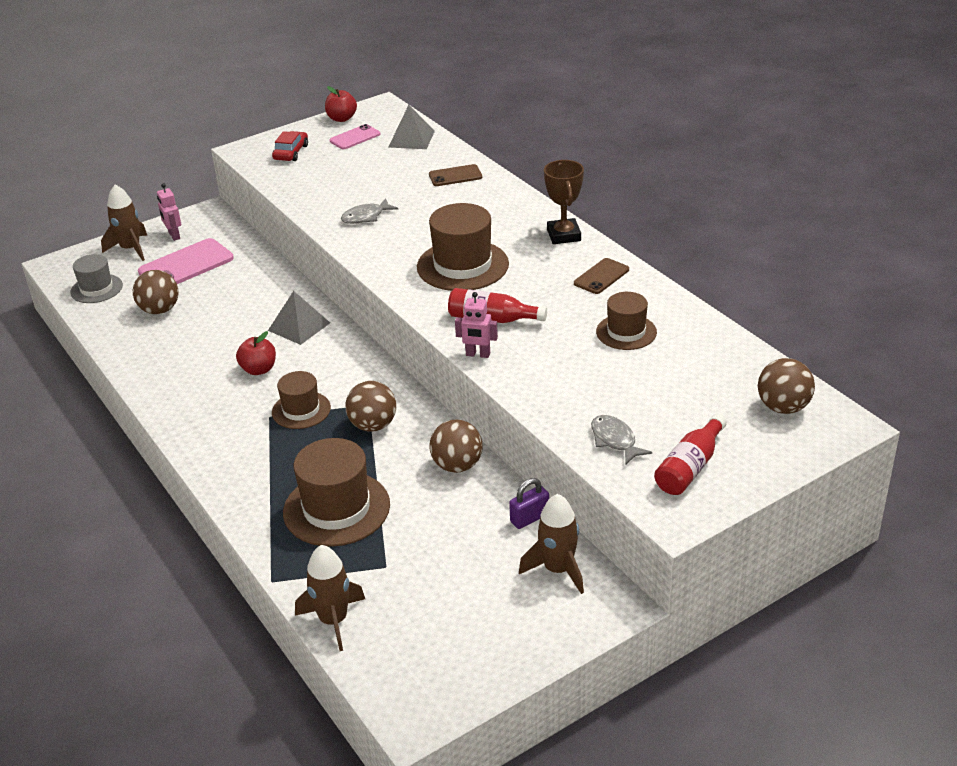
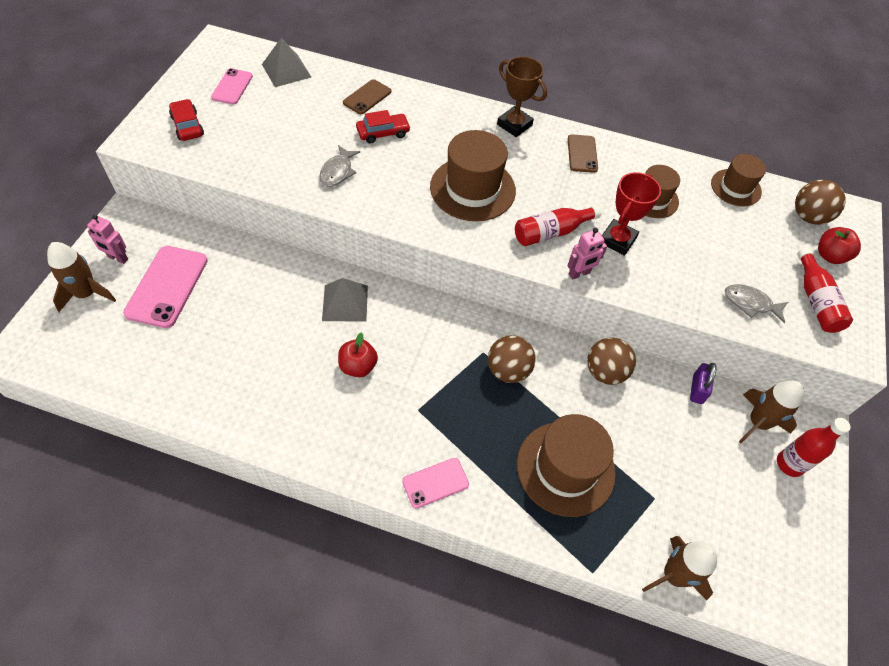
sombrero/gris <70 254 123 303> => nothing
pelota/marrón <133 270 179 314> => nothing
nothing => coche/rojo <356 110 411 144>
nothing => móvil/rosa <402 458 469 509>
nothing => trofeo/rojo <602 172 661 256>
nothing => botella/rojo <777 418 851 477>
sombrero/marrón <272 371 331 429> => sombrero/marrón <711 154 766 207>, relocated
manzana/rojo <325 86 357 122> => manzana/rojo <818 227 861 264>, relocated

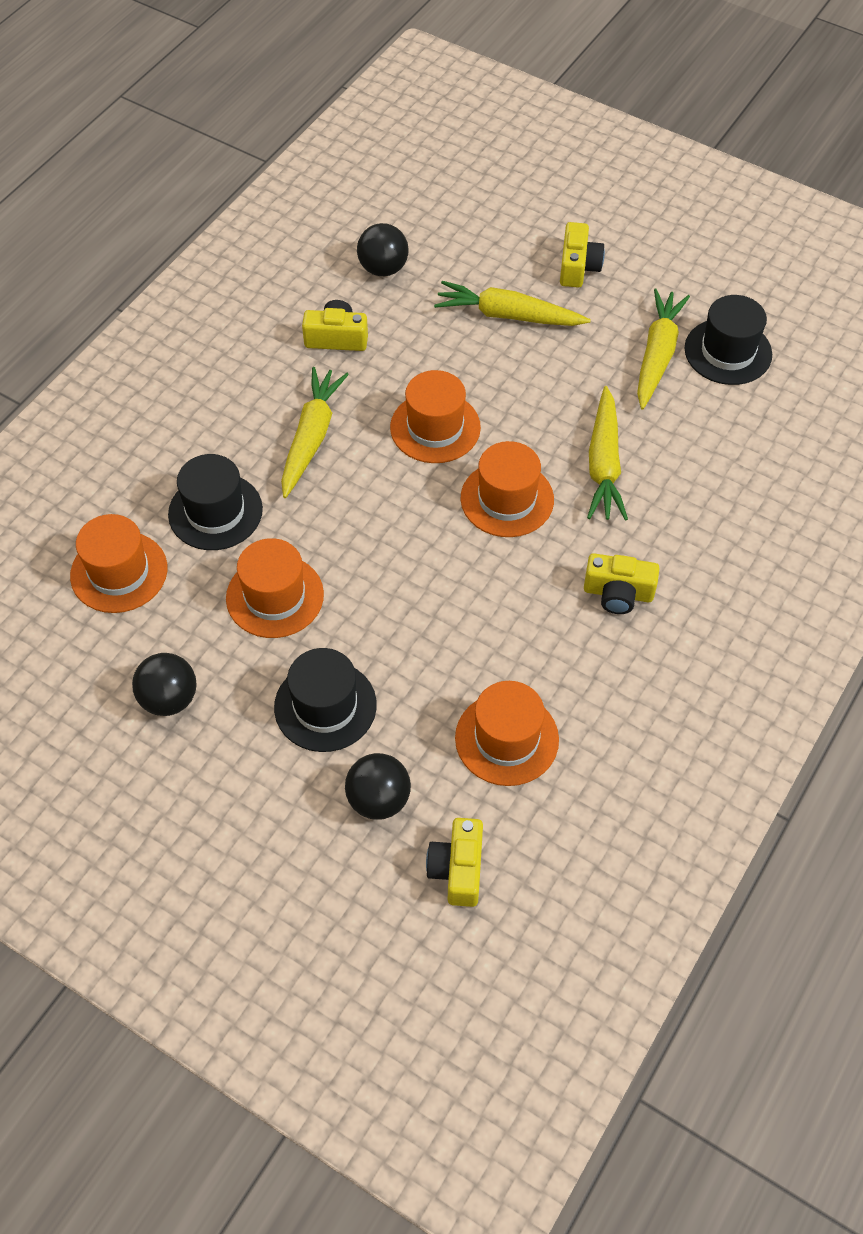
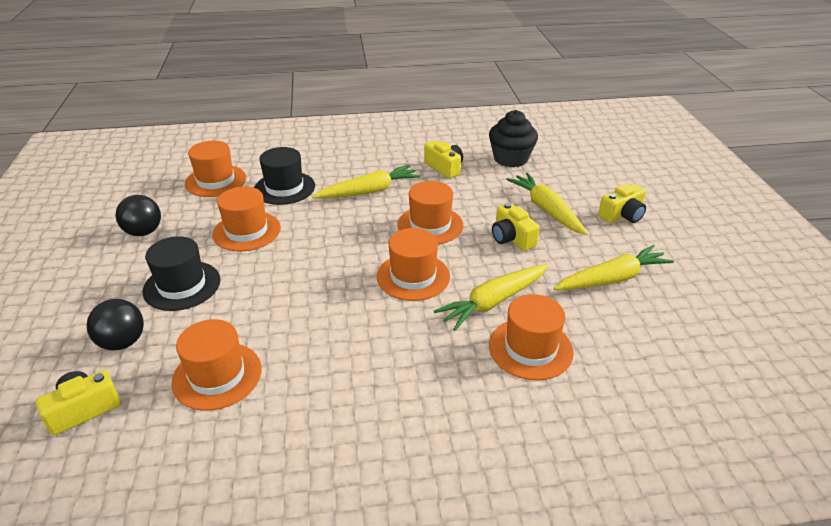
sombrero/negro <684 295 772 385> => nothing
nothing => sombrero/naranja <489 294 574 381>
cámara/amarillo <584 553 660 614> => cámara/amarillo <492 203 540 251>, relocated
pelota/negro <357 223 409 276> => magdalena/negro <489 110 538 167>

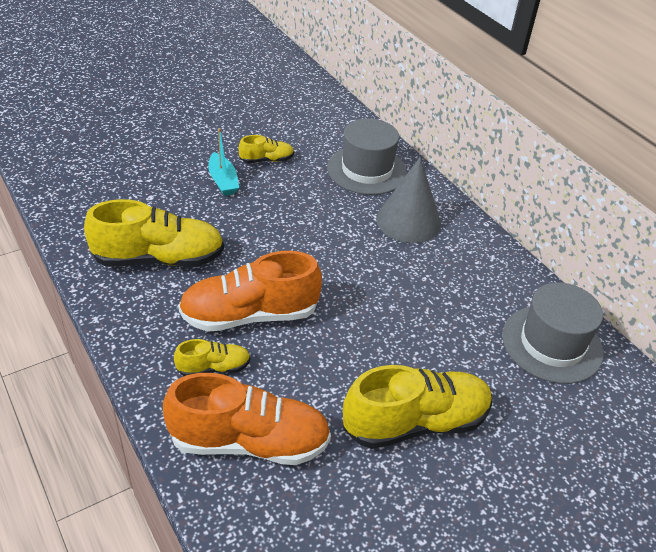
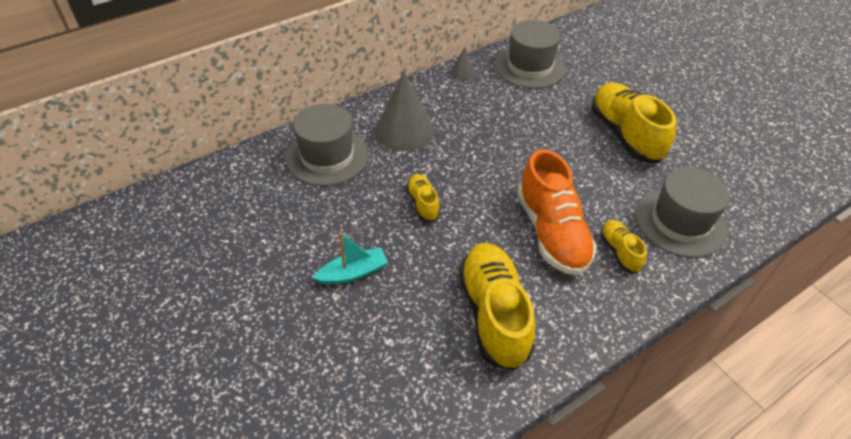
nothing => cono/gris <450 47 476 80>
zapato/amarillo <239 135 294 163> => zapato/amarillo <406 174 440 222>, relocated
zapato/naranja <163 373 331 465> => sombrero/gris <635 167 730 258>

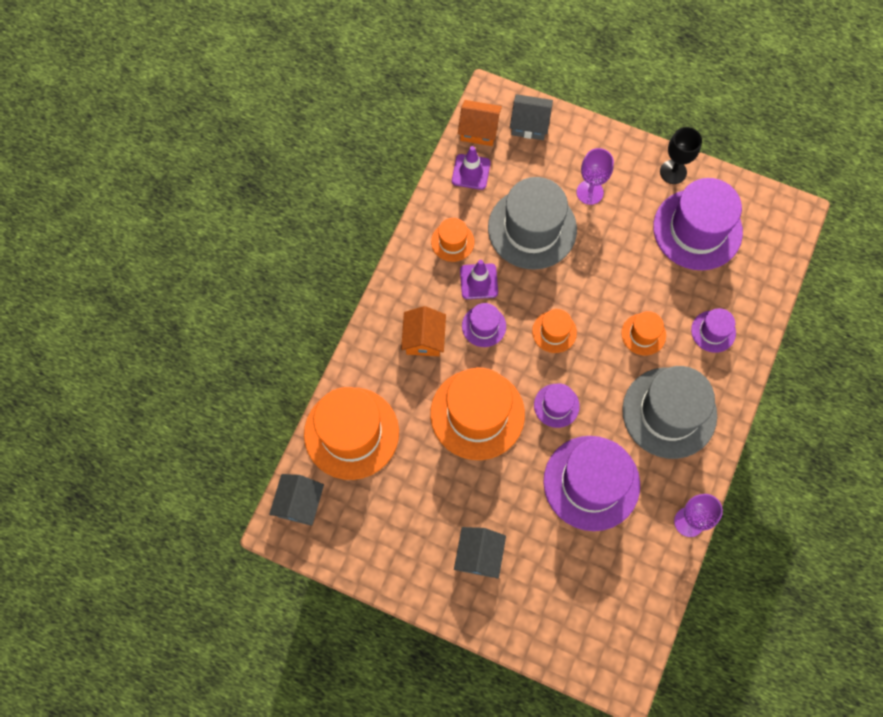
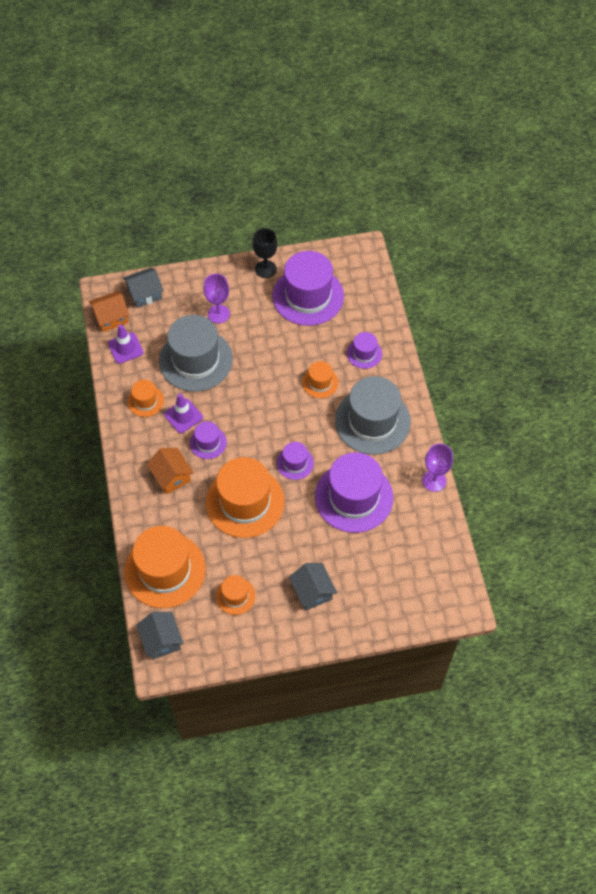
sombrero/naranja <532 309 577 353> => sombrero/naranja <216 575 256 615>, relocated

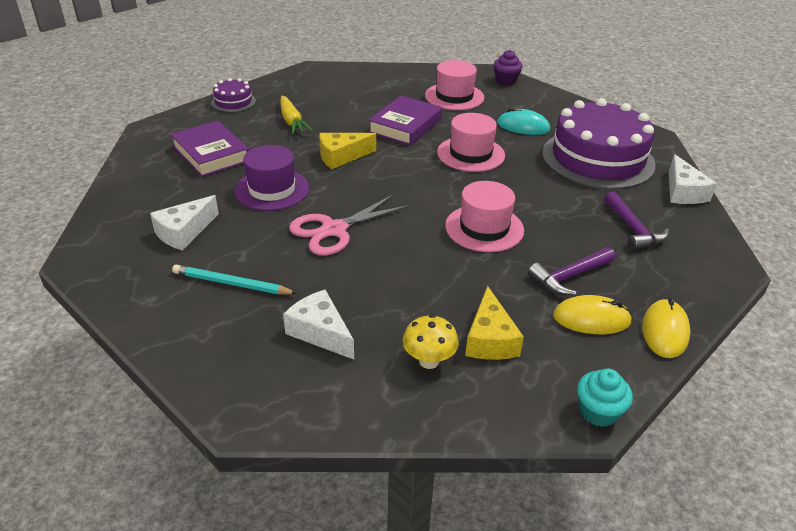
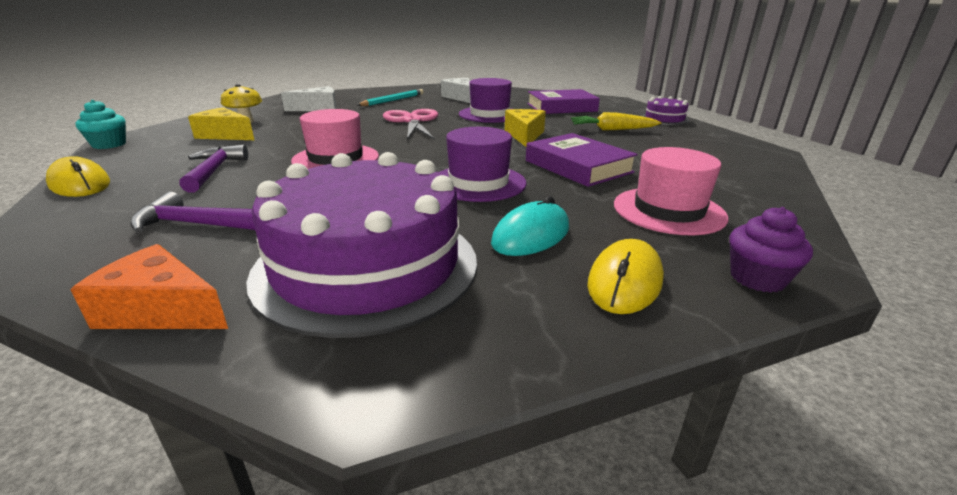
ratón/amarillo <553 295 633 334> => ratón/amarillo <587 239 664 314>, relocated
sombrero/rosa <437 113 505 172> => sombrero/morado <439 127 526 202>
queso/blanco <669 154 717 204> => queso/naranja <70 244 228 329>

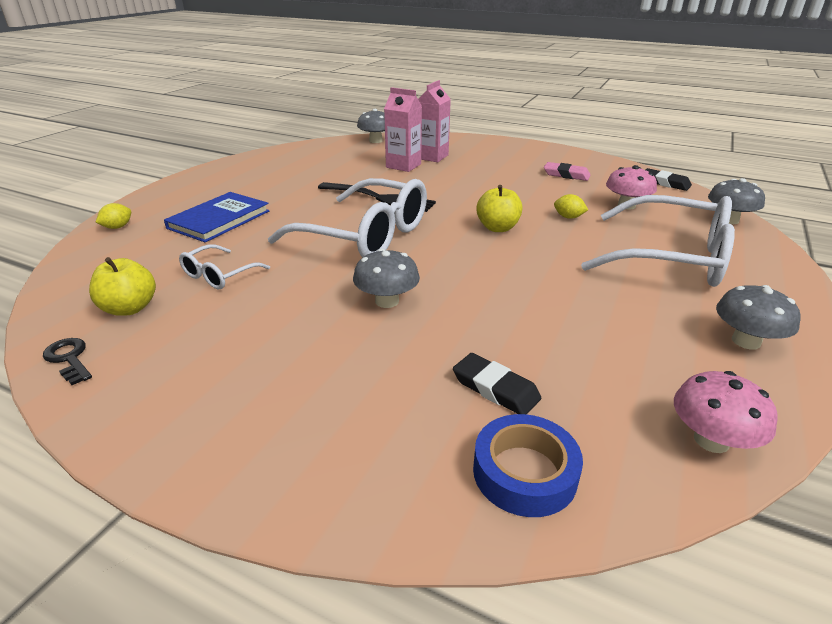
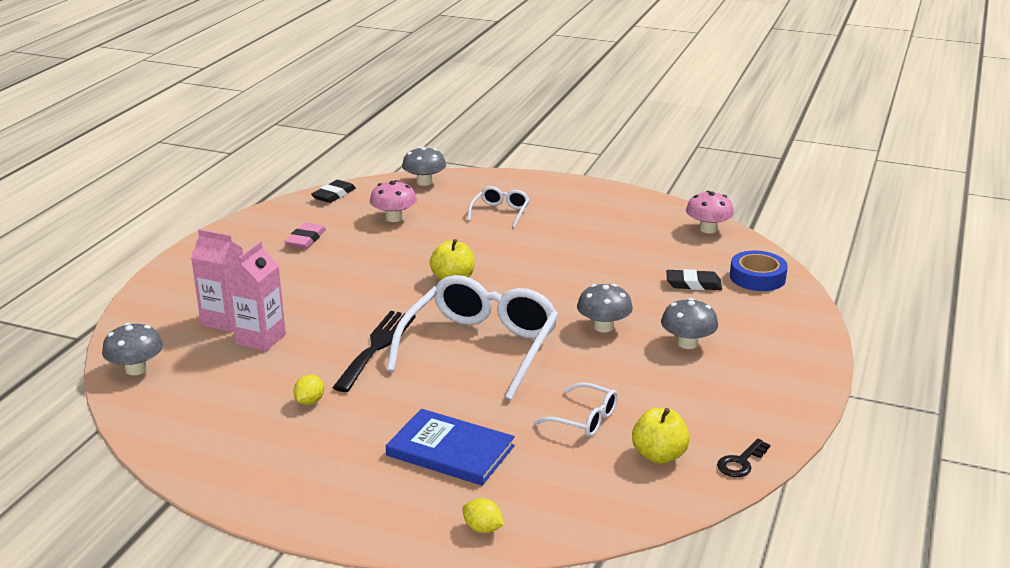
limón/amarillo <554 194 588 219> => limón/amarillo <293 374 324 405>, relocated
seta/gris <716 285 801 350> => seta/gris <661 298 718 349>, relocated
goma de borrar/negro <453 353 541 415> => goma de borrar/negro <666 269 722 290>, 60 degrees clockwise
gafas/blanco <581 195 735 287> => gafas/blanco <467 186 529 228>, x0.46

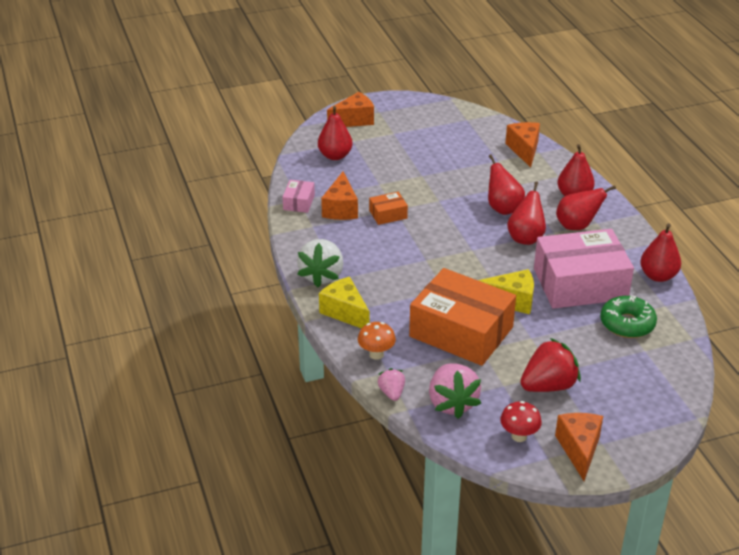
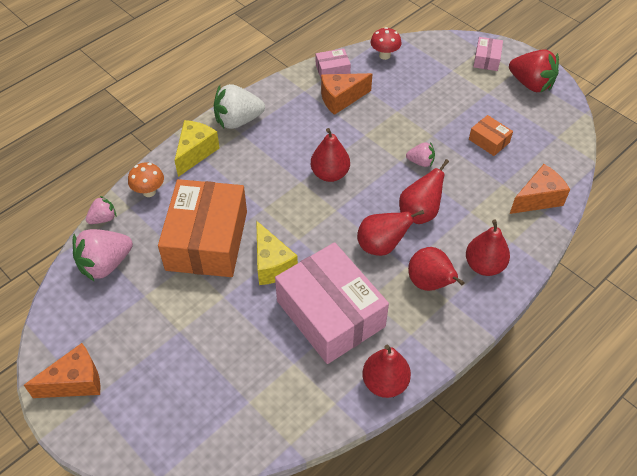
rosquilla/verde <600 295 657 338> => nothing
nothing => fresa/rosa <406 142 435 167>
pera/rojo <318 106 353 160> => pera/rojo <311 128 350 182>, relocated
caja/naranja <369 192 408 225> => caja/naranja <469 115 513 156>, relocated
seta/rojo <500 401 542 442> => seta/rojo <371 27 402 60>, relocated
fresa/rojo <520 338 581 392> => fresa/rojo <509 49 559 93>, relocated
queso/naranja <327 92 374 127> => caja/rosa <473 37 503 71>

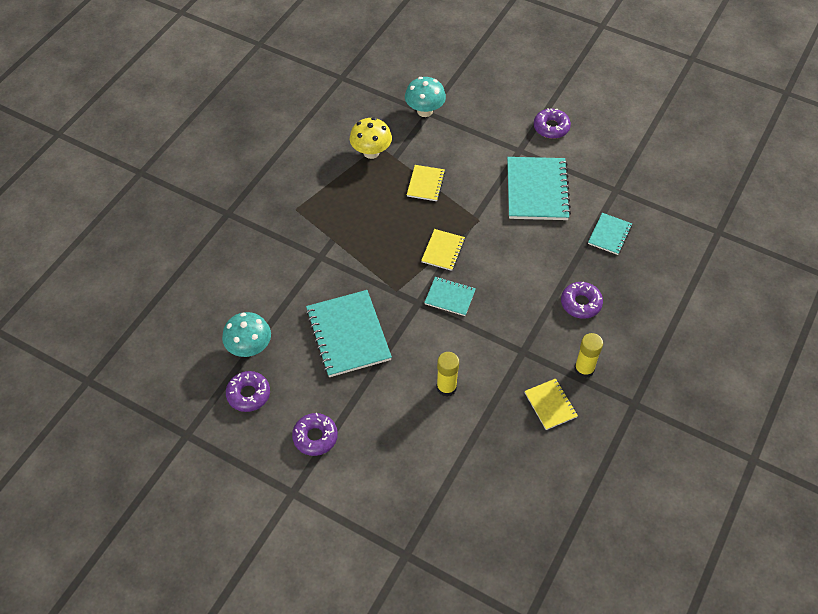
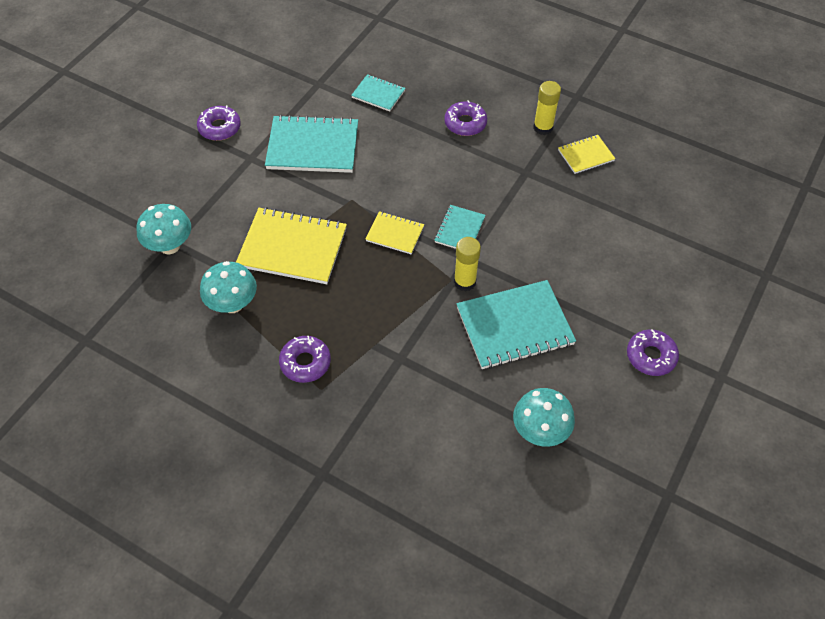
rosquilla/morado <226 371 270 412> => rosquilla/morado <279 336 331 383>, relocated
barra de pegamento/amarillo <436 352 459 397> => barra de pegamento/amarillo <454 237 481 292>, relocated
seta/amarillo <350 117 392 159> => seta/turquesa <200 261 257 313>
cuaderno/amarillo <407 165 445 201> => cuaderno/amarillo <236 207 347 284>, x1.89

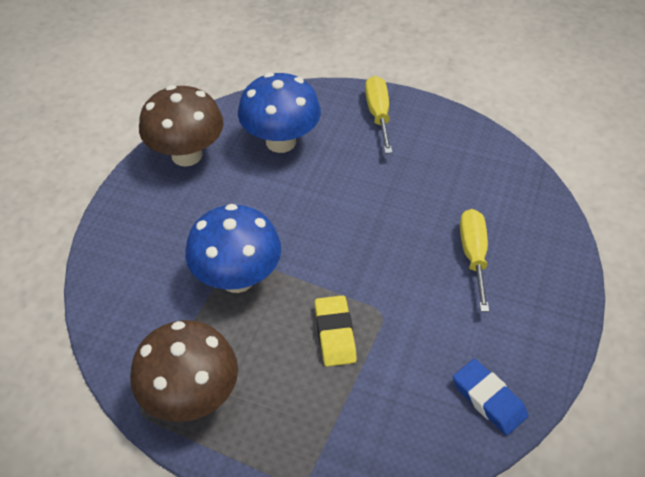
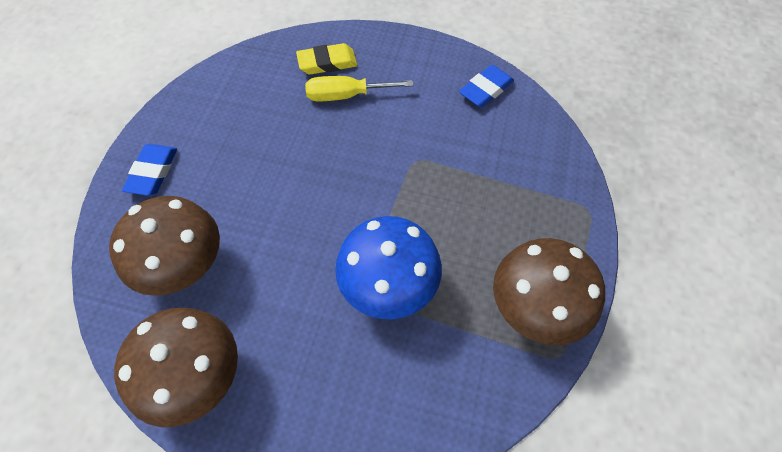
goma de borrar/amarillo <315 295 357 367> => goma de borrar/amarillo <296 43 358 75>, relocated
destornillador/amarillo <365 76 392 154> => goma de borrar/azul <122 144 177 196>
seta/azul <238 73 321 153> => seta/marrón <109 196 220 296>

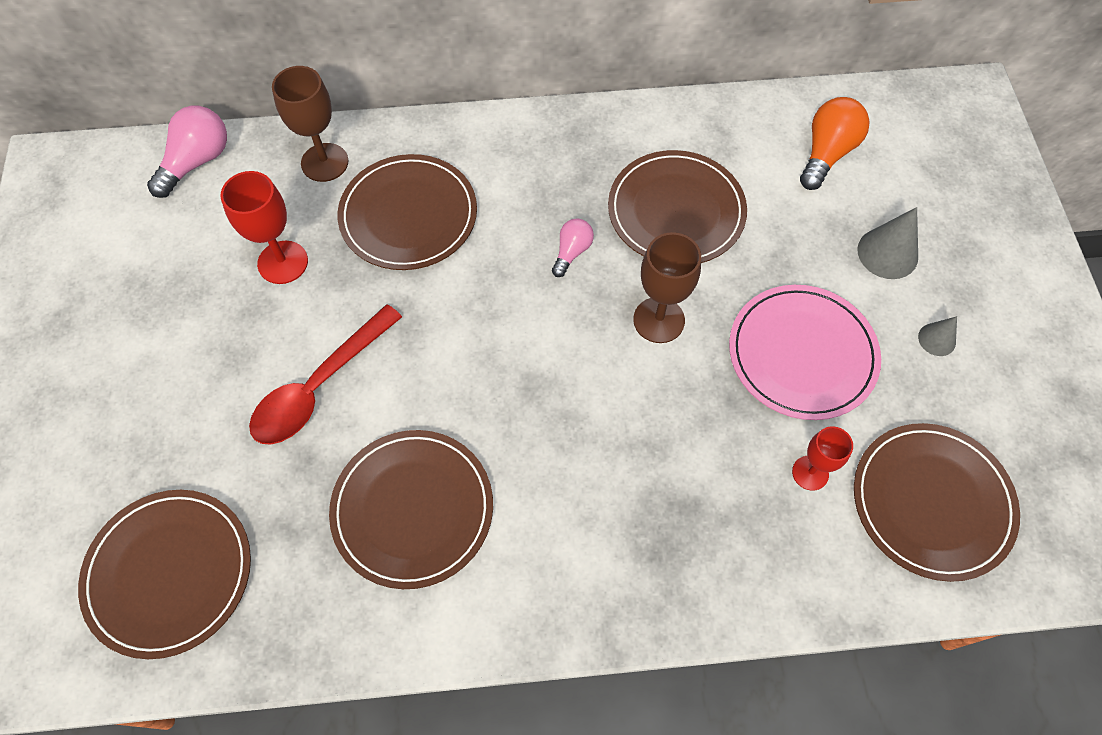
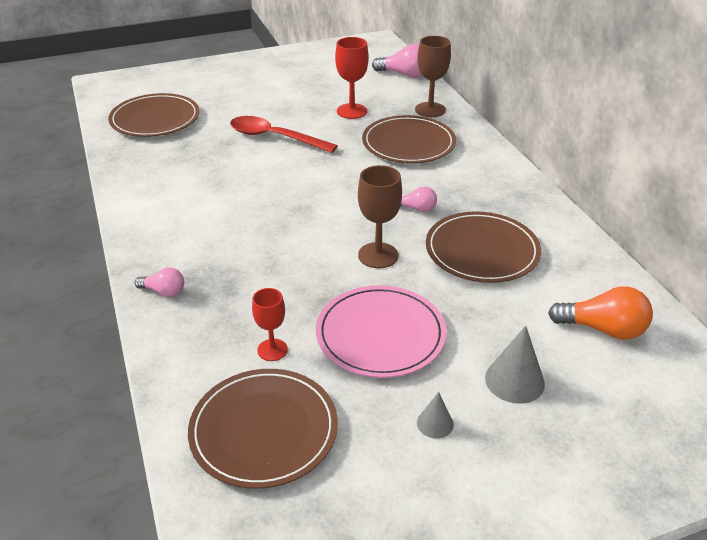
plato/marrón <329 430 493 589> => nothing
nothing => bombilla/rosa <135 267 184 297>

